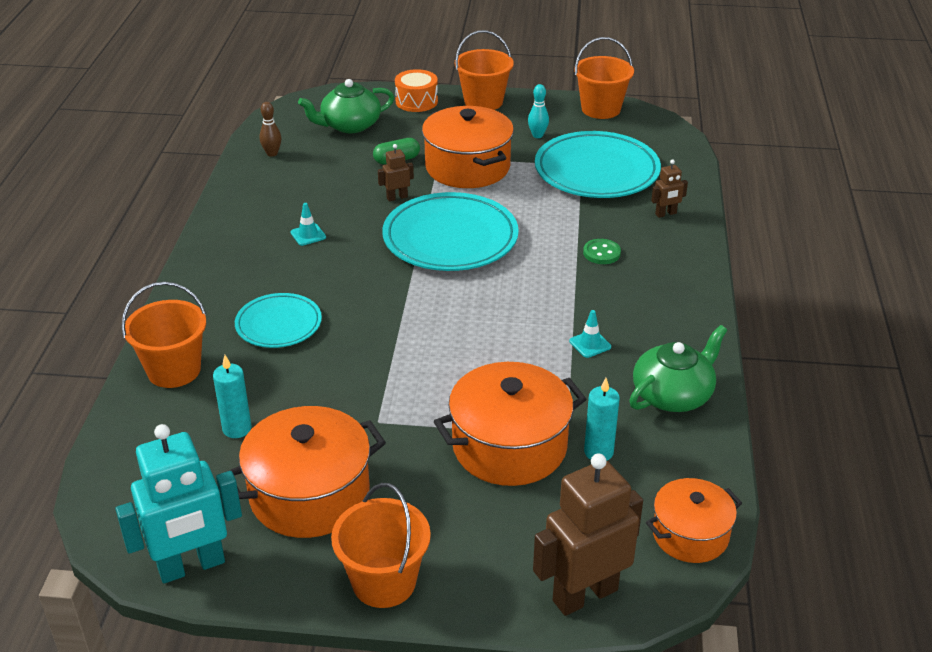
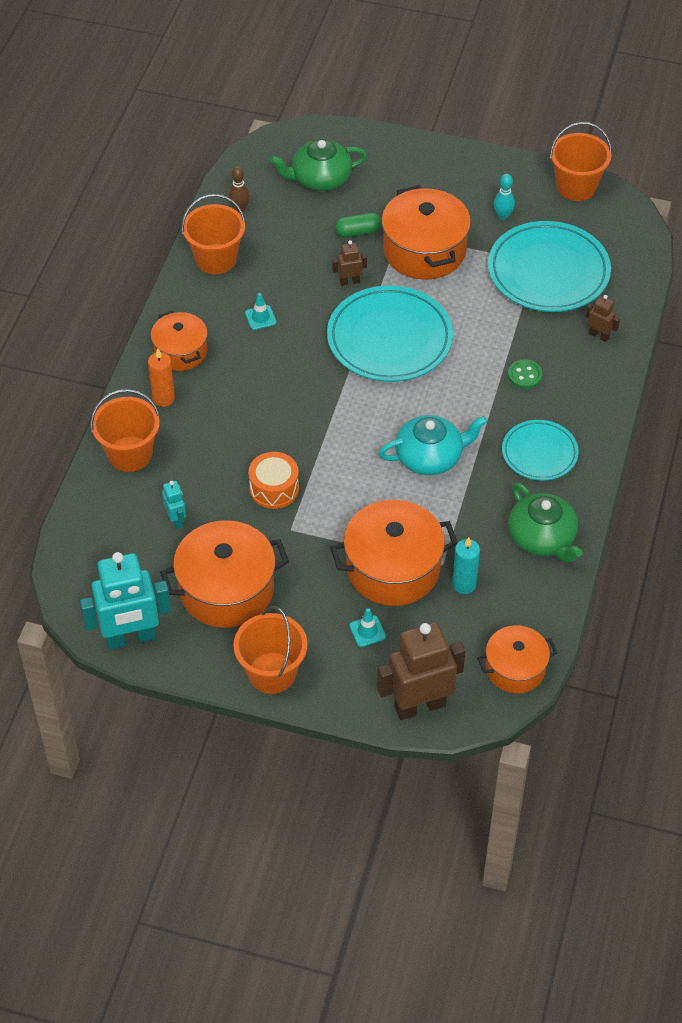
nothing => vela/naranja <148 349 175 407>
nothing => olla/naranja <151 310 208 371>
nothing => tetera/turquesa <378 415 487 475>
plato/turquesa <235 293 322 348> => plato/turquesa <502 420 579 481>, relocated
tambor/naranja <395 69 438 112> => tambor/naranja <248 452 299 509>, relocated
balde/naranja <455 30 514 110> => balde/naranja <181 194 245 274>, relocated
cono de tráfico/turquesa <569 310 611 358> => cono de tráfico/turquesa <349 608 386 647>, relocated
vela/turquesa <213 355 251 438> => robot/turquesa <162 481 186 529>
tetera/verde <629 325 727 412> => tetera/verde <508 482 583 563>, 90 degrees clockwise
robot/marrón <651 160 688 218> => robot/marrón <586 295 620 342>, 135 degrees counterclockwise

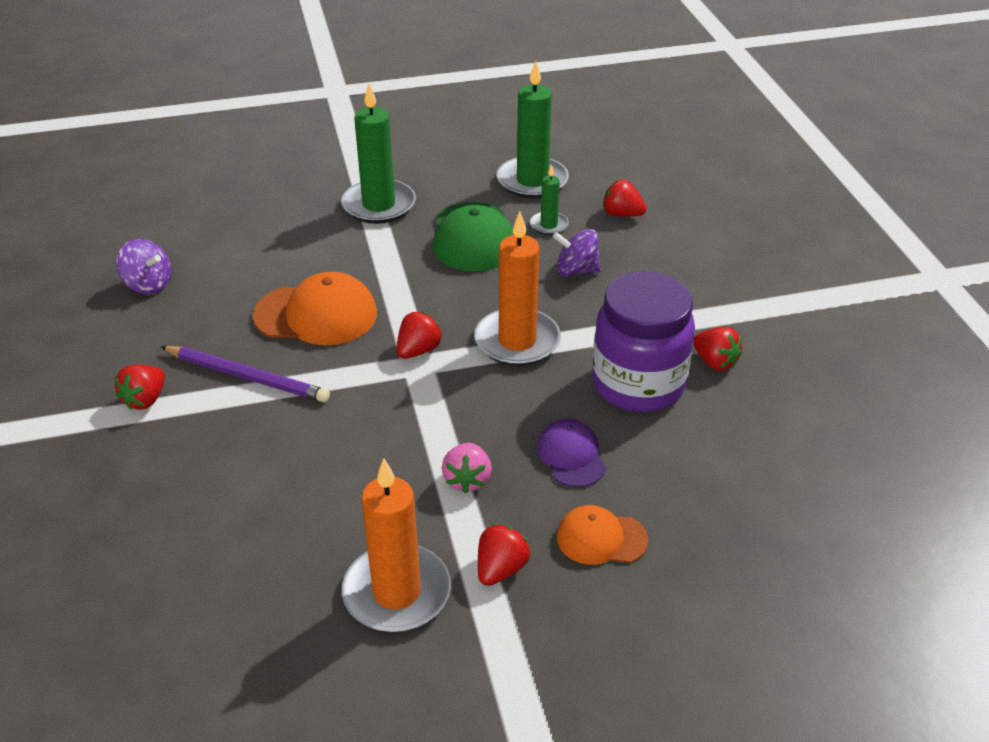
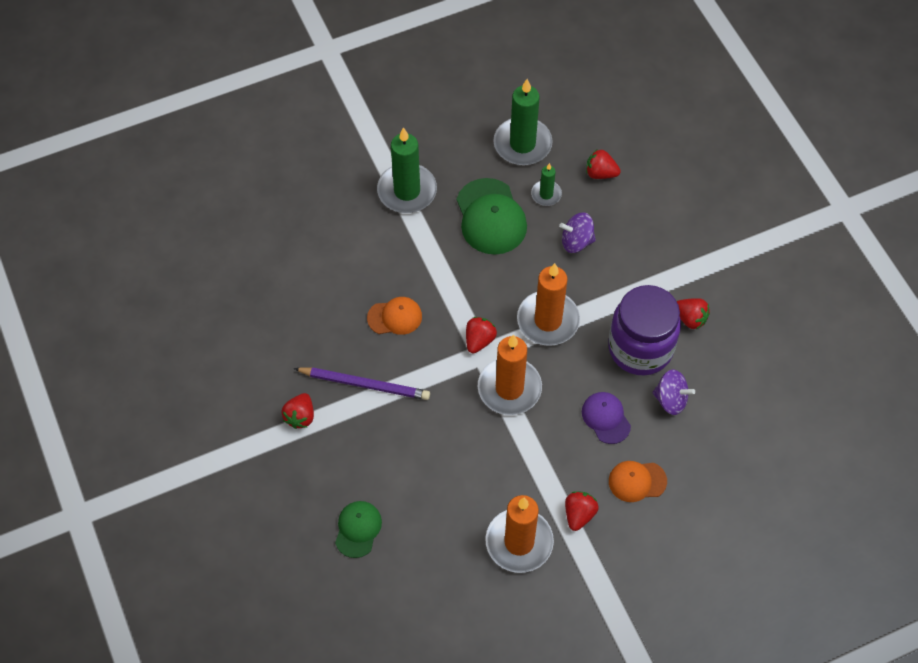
fresa/rosa <442 443 492 494> => nothing
nothing => gorra/verde <335 501 382 558>
nothing => vela/naranja <478 334 542 415>
peonza/morado <116 239 171 294> => peonza/morado <652 369 695 415>, relocated
gorra/naranja <253 272 377 345> => gorra/naranja <367 297 422 335>, x0.60

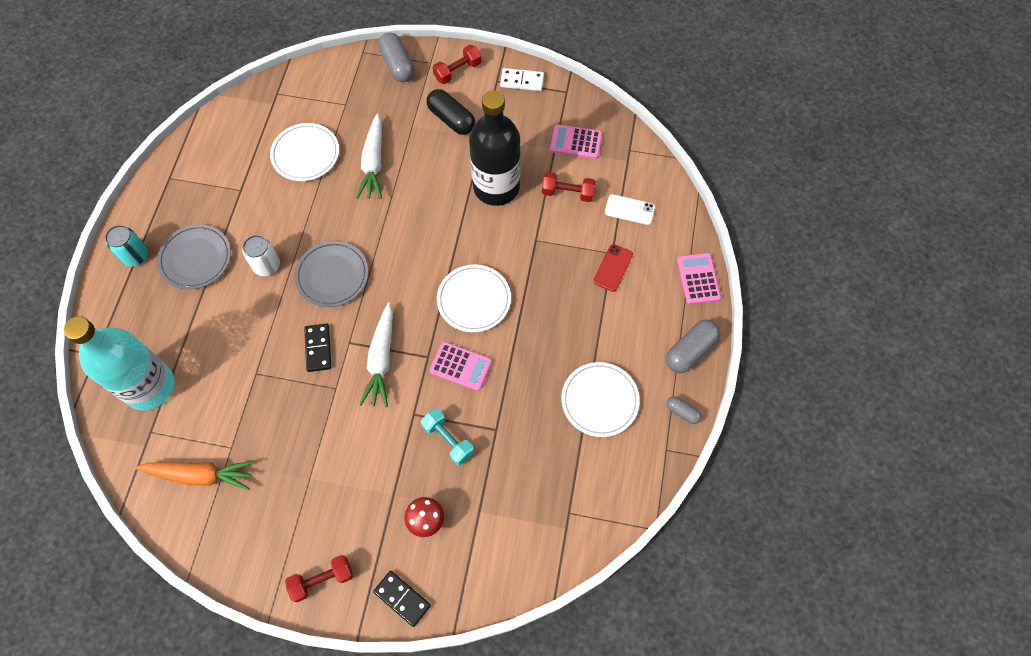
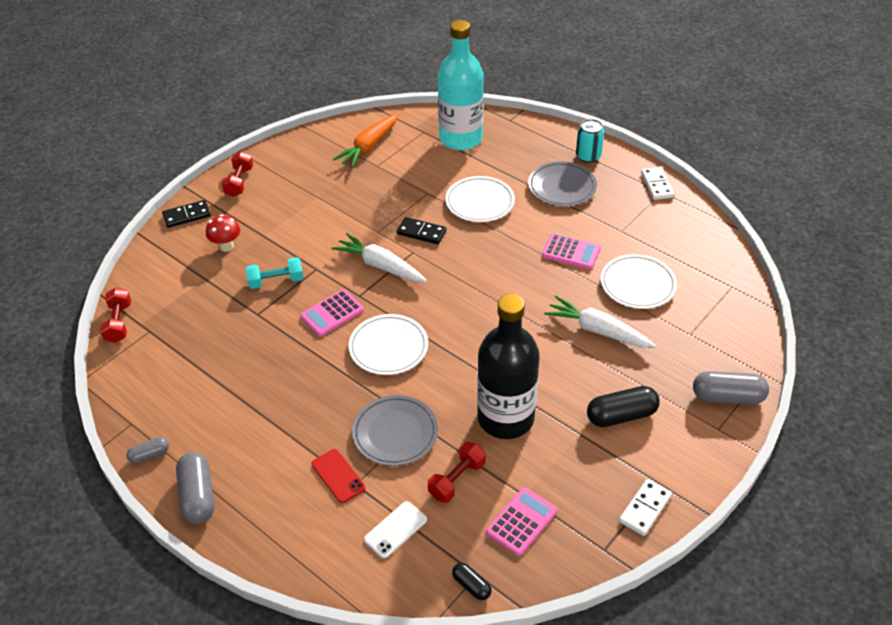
lata/blanco <242 235 280 276> => nothing
nothing => cápsula/negro <452 563 492 600>
nothing => ficha de dominó/blanco <641 167 675 200>
plato/gris <295 241 368 307> => plato/gris <352 395 438 466>, relocated
mancuerna/rojo <433 45 481 84> => mancuerna/rojo <100 287 131 343>, relocated
plato/blanco <561 362 640 437> => plato/blanco <445 176 515 222>, relocated
calculadora/rosa <677 253 721 304> => calculadora/rosa <542 233 601 270>, relocated

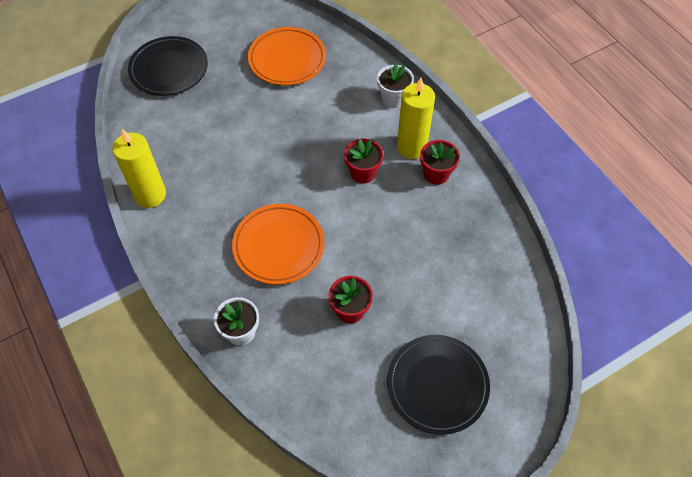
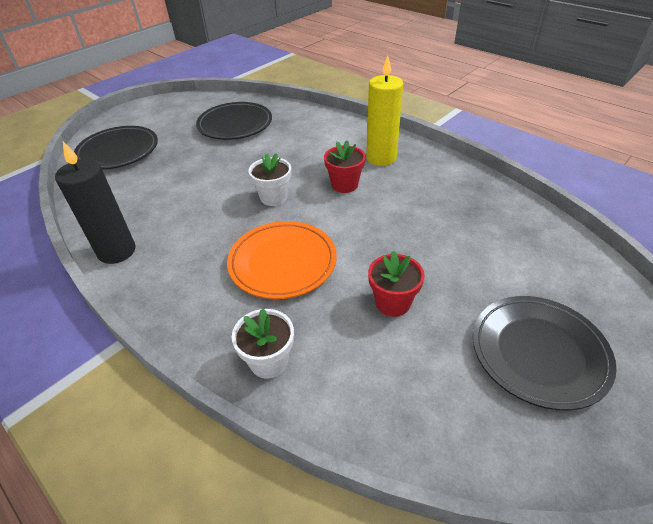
maceta/rojo <420 140 460 185> => nothing
maceta/blanco <377 63 414 108> => maceta/blanco <248 153 291 206>, relocated
vela/amarillo <112 129 166 208> => vela/negro <55 141 135 264>
plato/naranja <248 27 326 85> => plato/negro <196 102 272 140>

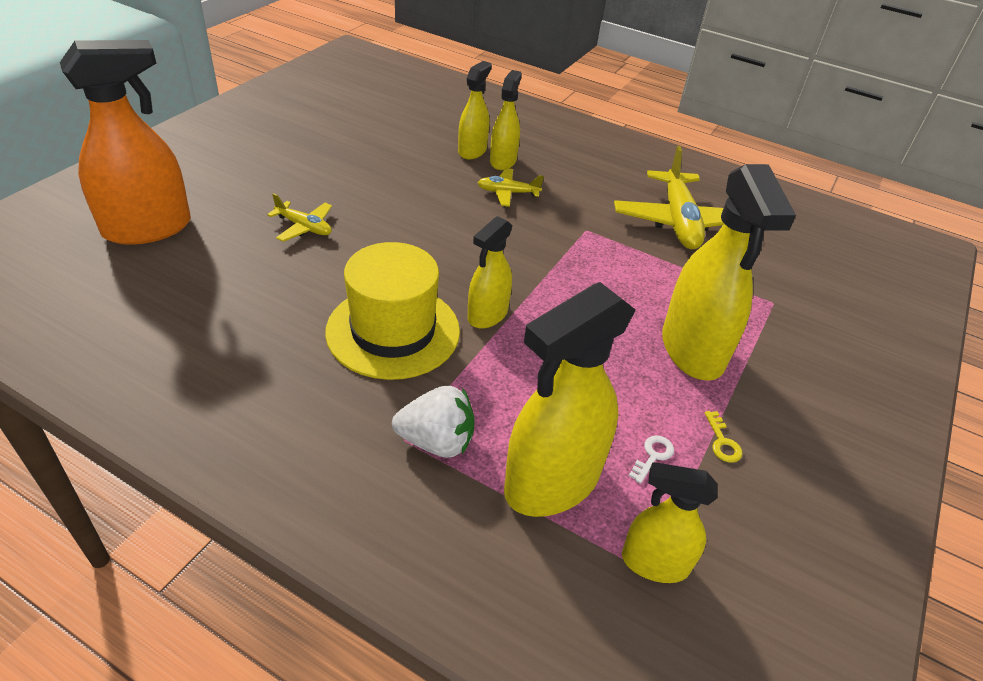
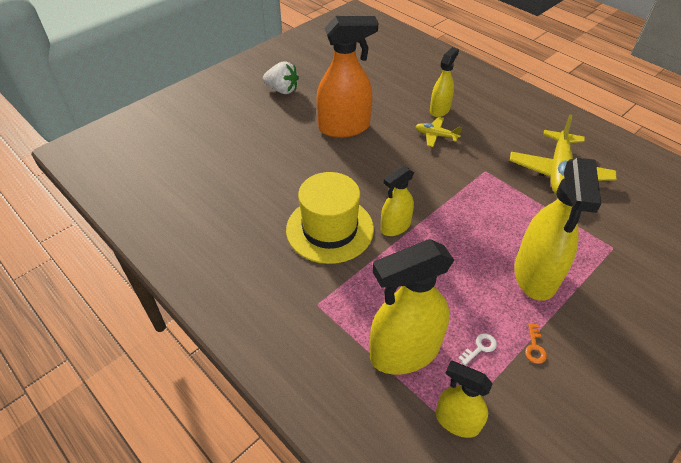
avión/amarillo <267 193 332 242> => nothing
pulverizador/amarillo <458 61 492 159> => nothing
pulverizador/naranja <60 40 191 245> => pulverizador/naranja <316 16 378 138>, relocated
fresa/blanco <392 386 475 458> => fresa/blanco <263 61 299 94>, relocated
llave/amarillo <705 411 743 463> => llave/naranja <525 323 547 364>

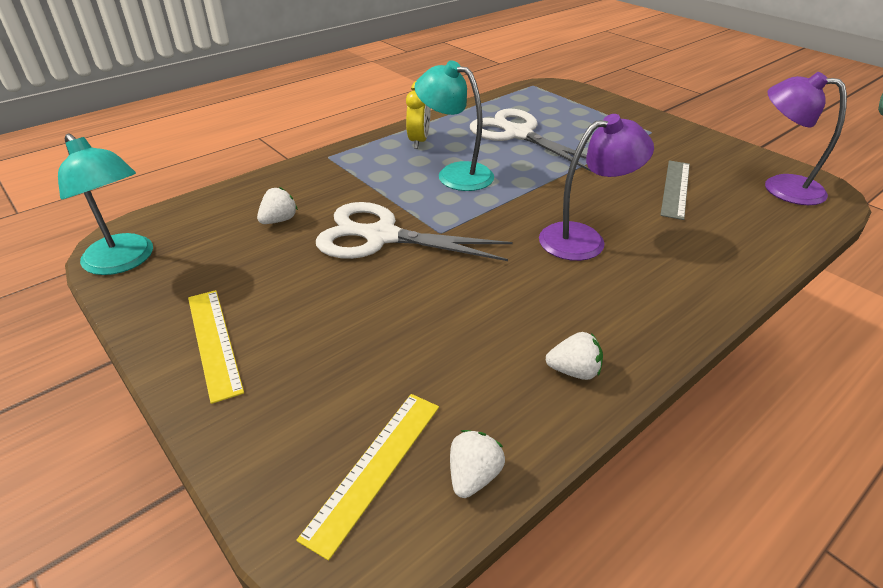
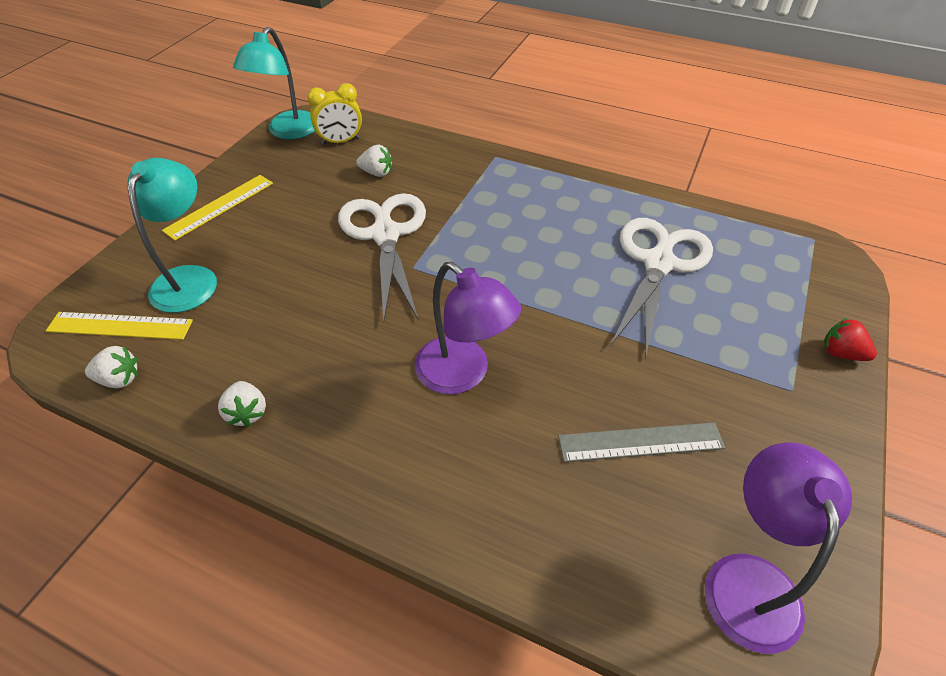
nothing => fresa/rojo <824 318 877 361>
despertador/amarillo <406 81 431 149> => despertador/amarillo <307 83 362 145>, relocated
lámpara/turquesa <414 60 494 191> => lámpara/turquesa <127 158 217 313>, relocated

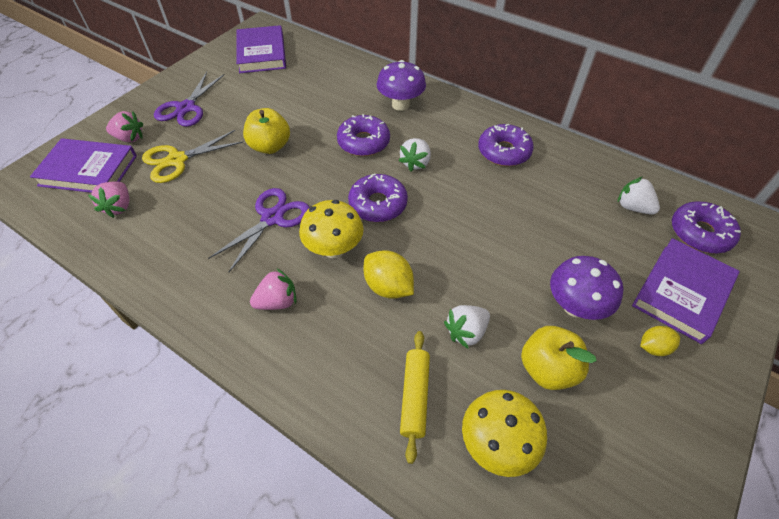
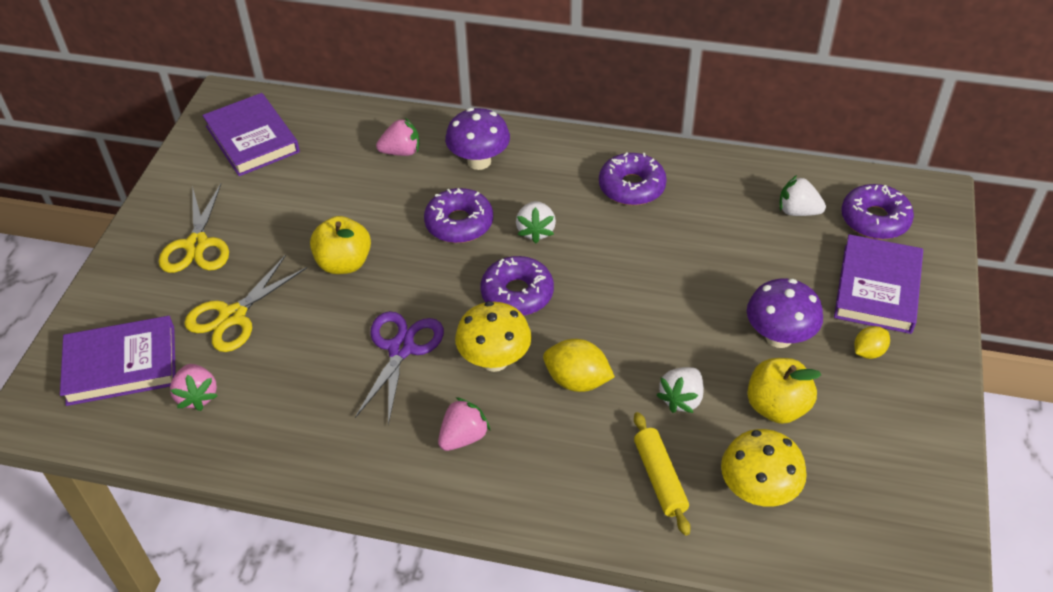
fresa/rosa <106 111 143 143> => fresa/rosa <376 118 419 156>, relocated
tijeras/morado <154 72 225 127> => tijeras/amarillo <159 184 229 273>

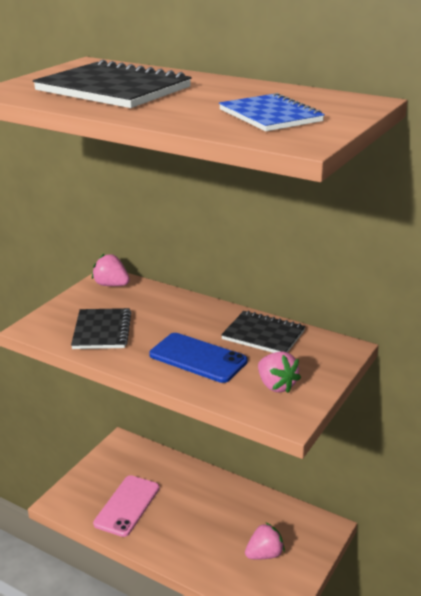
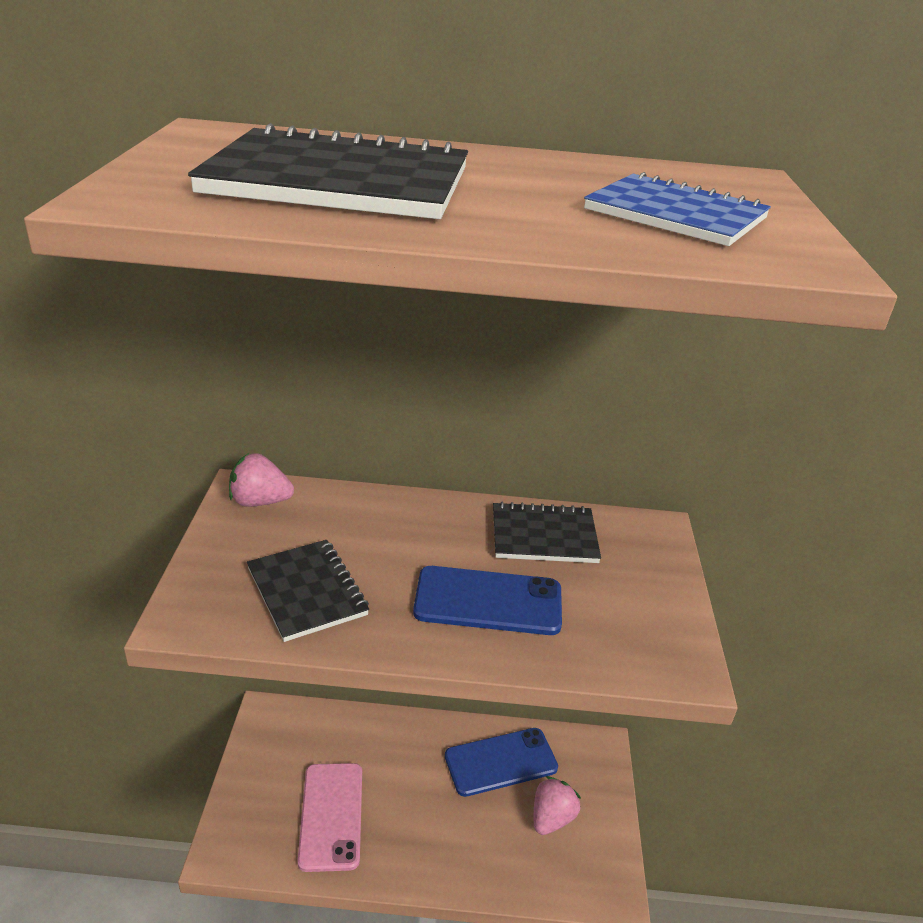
fresa/rosa <258 351 301 393> => nothing
nothing => móvil/azul <445 728 558 797>

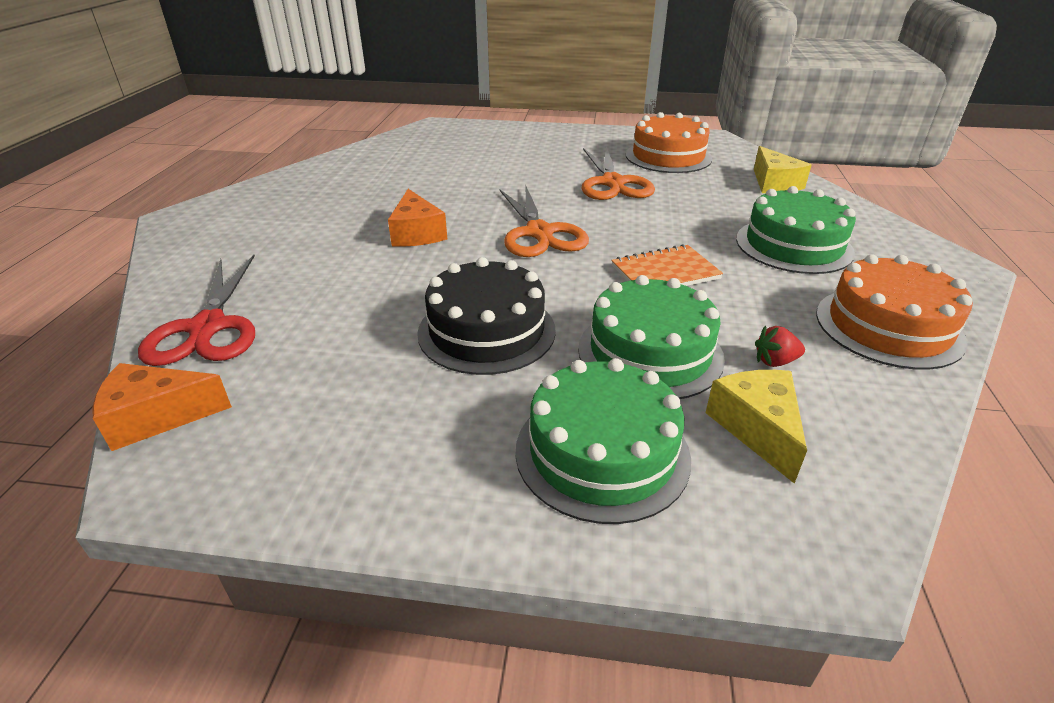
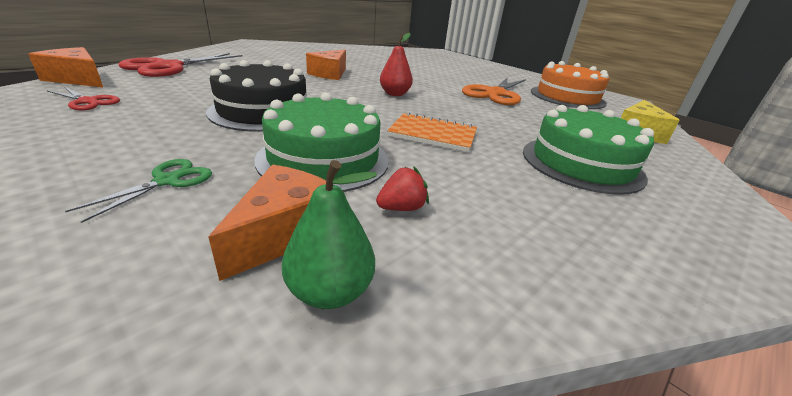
tarta/naranja <816 254 973 370> => nothing
nothing => tijeras/rojo <47 87 120 110>
nothing => pera/verde <282 160 377 309>
tijeras/naranja <499 184 589 257> => pera/rojo <380 33 413 96>
tarta/verde <515 358 691 524> => tijeras/verde <65 159 212 223>
queso/amarillo <706 370 807 484> => queso/naranja <208 165 326 281>
fresa/rojo <755 326 805 367> => fresa/rojo <376 167 429 211>, 120 degrees clockwise

